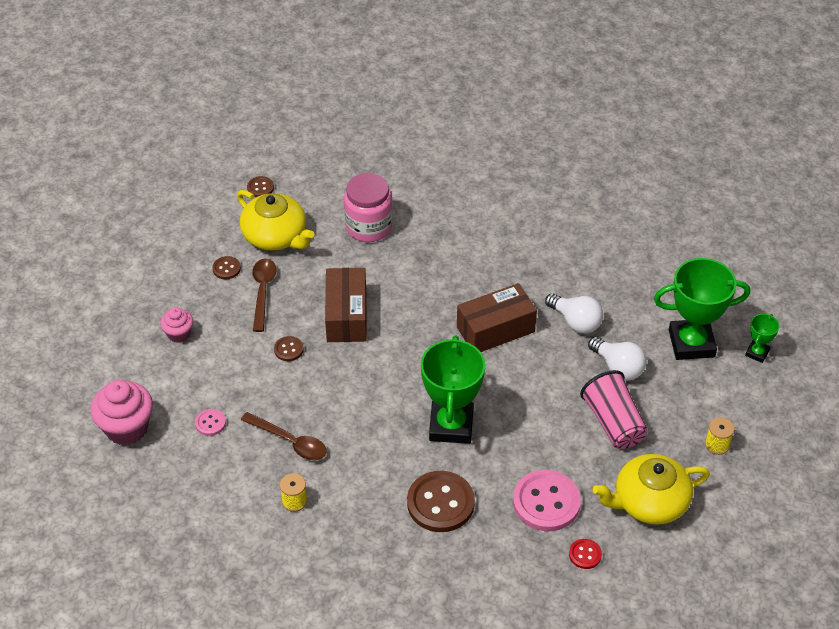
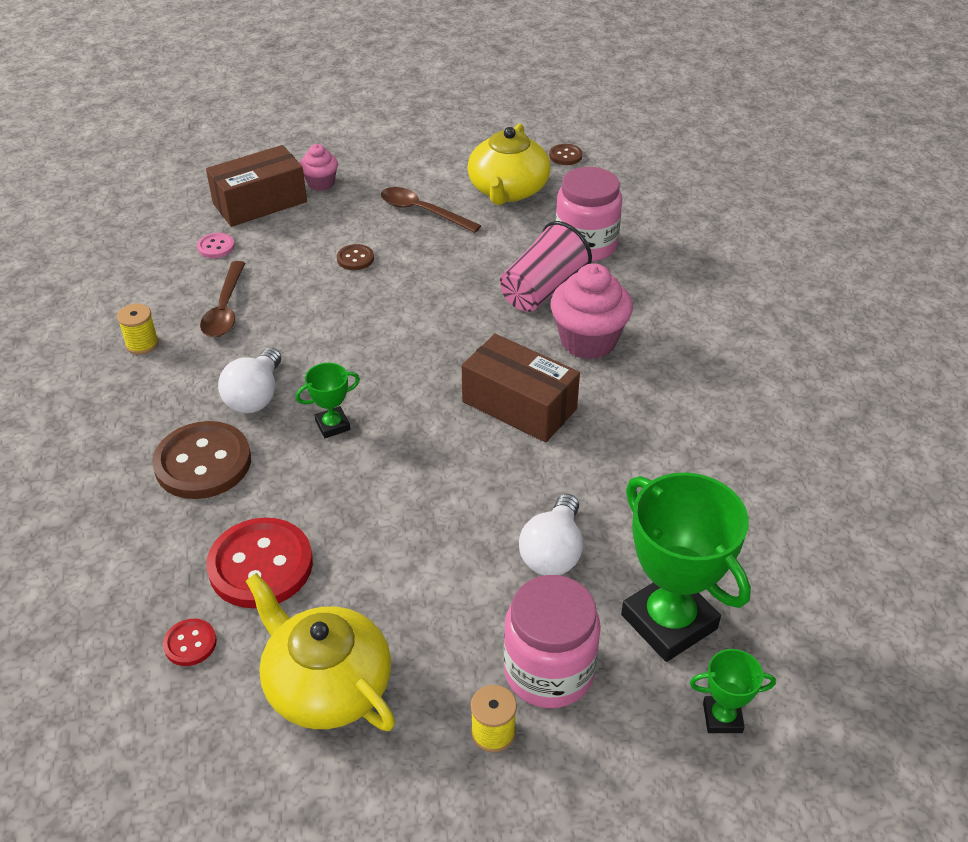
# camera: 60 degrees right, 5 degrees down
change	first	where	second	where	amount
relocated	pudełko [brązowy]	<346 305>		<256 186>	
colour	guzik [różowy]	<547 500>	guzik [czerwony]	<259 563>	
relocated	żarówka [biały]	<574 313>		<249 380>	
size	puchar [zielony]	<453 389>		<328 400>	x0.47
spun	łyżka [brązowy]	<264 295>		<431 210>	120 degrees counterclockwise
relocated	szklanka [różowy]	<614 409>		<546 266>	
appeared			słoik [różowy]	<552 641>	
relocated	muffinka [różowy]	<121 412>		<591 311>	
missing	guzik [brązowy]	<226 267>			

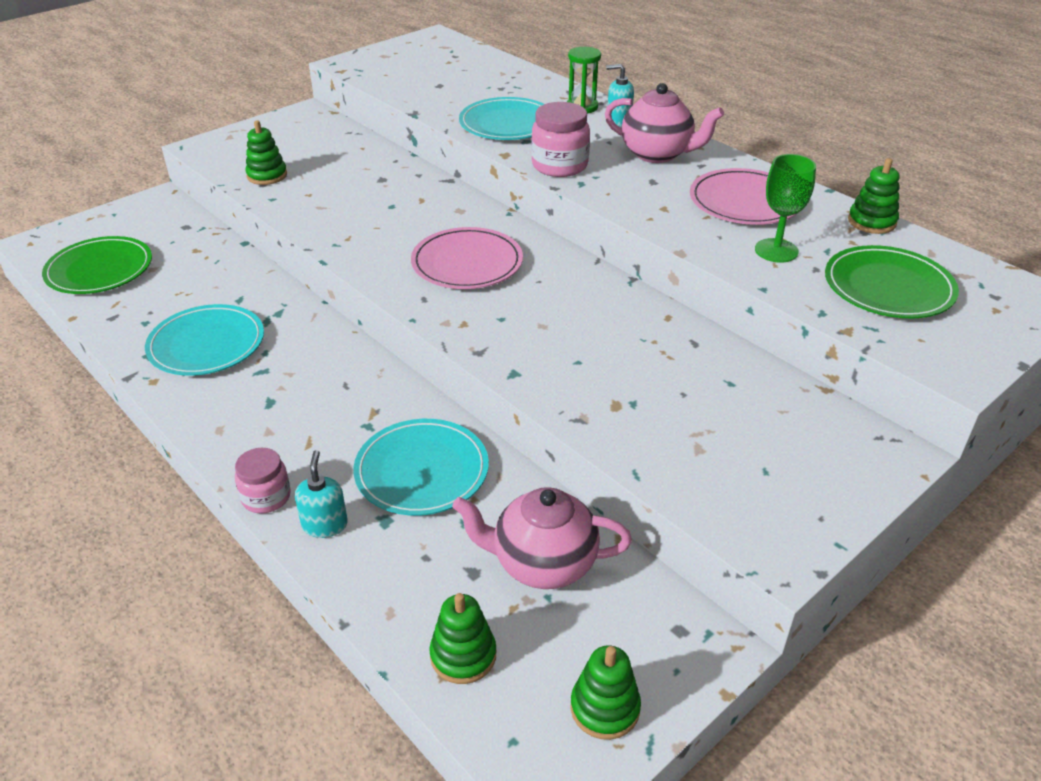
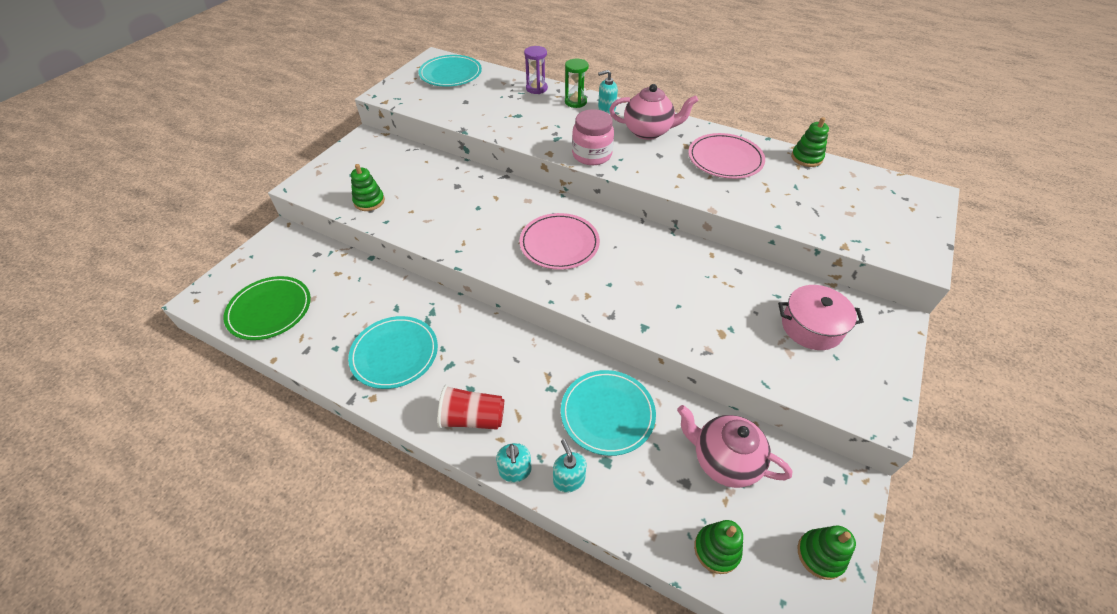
# camera: 20 degrees left, 10 degrees up
change	first	where	second	where	amount
relocated	talerz [turkusowy]	<501 118>		<450 71>	
appeared			szklanka [czerwony]	<470 407>	
exchanged	słoik [różowy]	<263 480>	dozownik mydła [turkusowy]	<513 463>	
appeared			klepsydra [fioletowy]	<536 70>	
spun	imbryk [różowy]	<542 538>		<735 446>	45 degrees clockwise
appeared			garnek [różowy]	<821 317>	
missing	kielich [zielony]	<785 208>			
missing	talerz [zielony]	<892 281>			

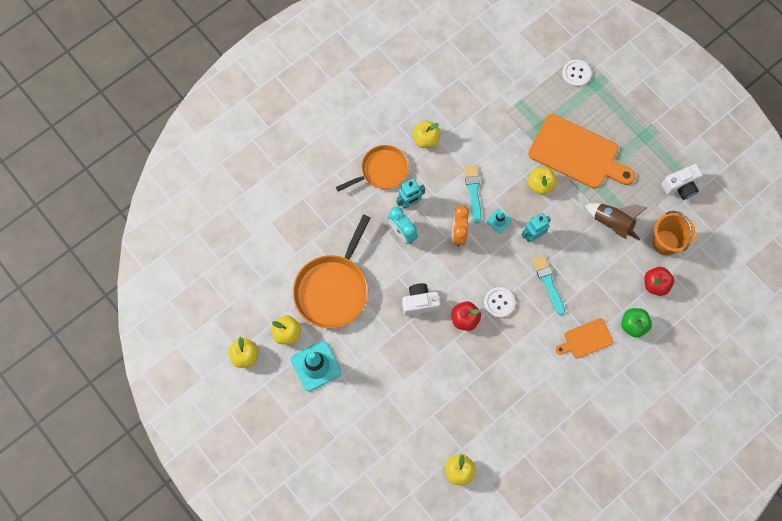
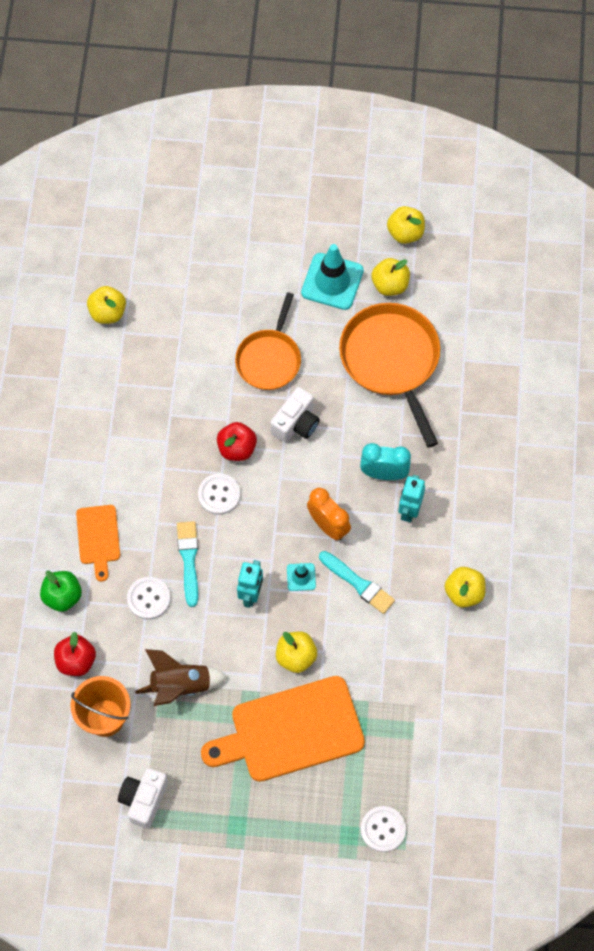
# camera: 135 degrees right, 5 degrees down
change	first	where	second	where	amount
spun	deska do krojenia [pomarańczowy]	<584 338>		<98 543>	150 degrees clockwise
appeared			guzik [biały]	<149 598>	
spun	pędzel [turkusowy]	<548 285>		<187 564>	120 degrees counterclockwise
relocated	patelnia [pomarańczowy]	<372 168>		<268 341>	

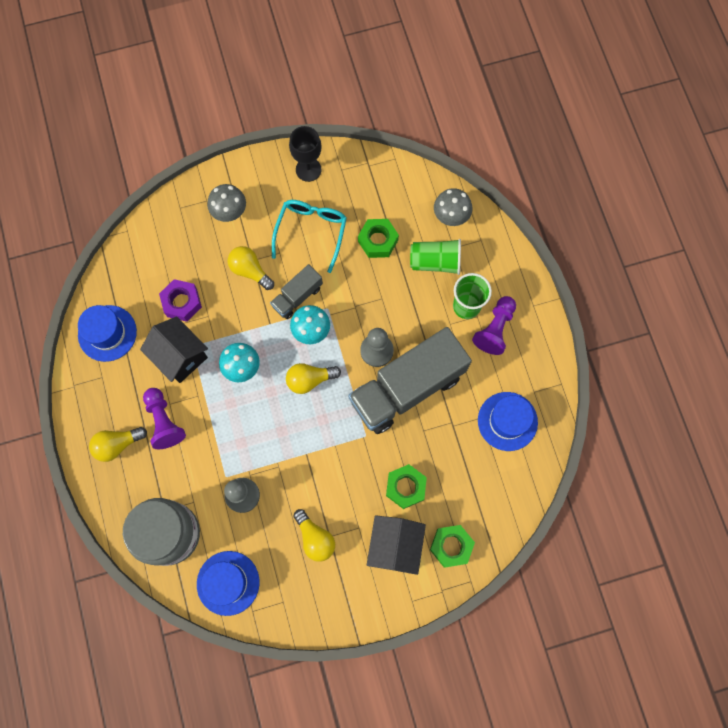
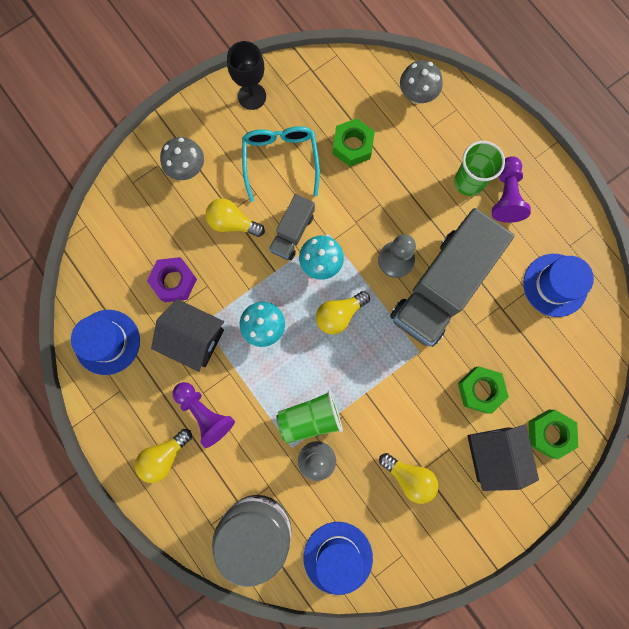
# camera: 20 degrees left, 5 degrees up
change	first	where	second	where	amount
relocated	szklanka [zielony]	<435 257>		<309 417>	

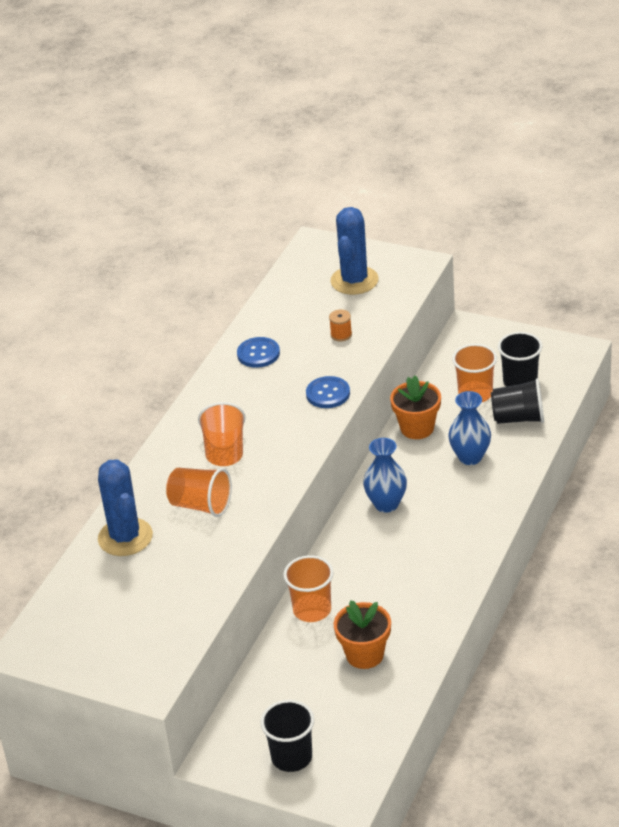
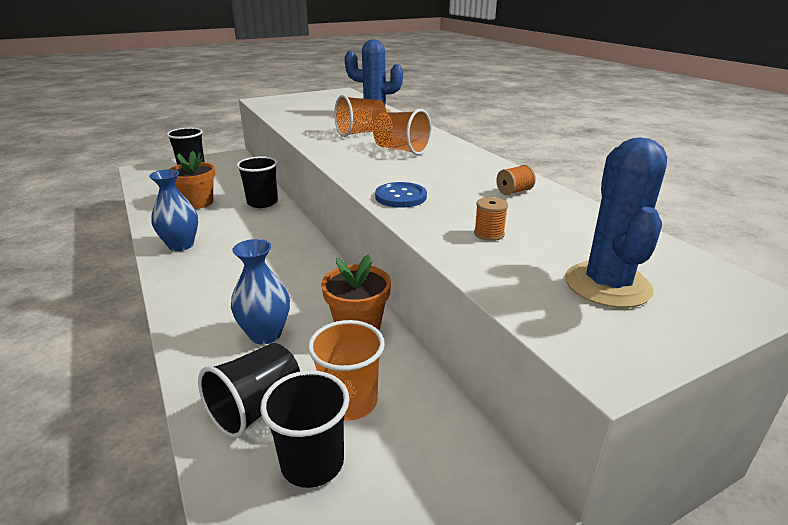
# camera: 125 degrees right, 10 degrees down
change	first	where	second	where	amount
relocated	wazon [niebieski]	<385 475>		<173 210>	
colour	szklanka [pomarańczowy]	<308 588>	szklanka [czarny]	<257 182>	
exchanged	guzik [niebieski]	<258 352>	szpulka [pomarańczowy]	<516 180>	
spun	kaktus [niebieski]	<354 251>		<616 222>	45 degrees clockwise

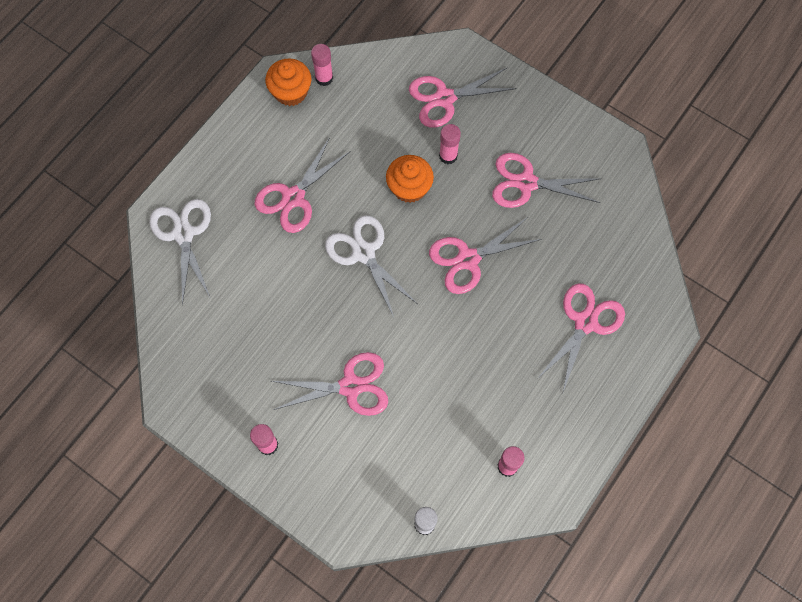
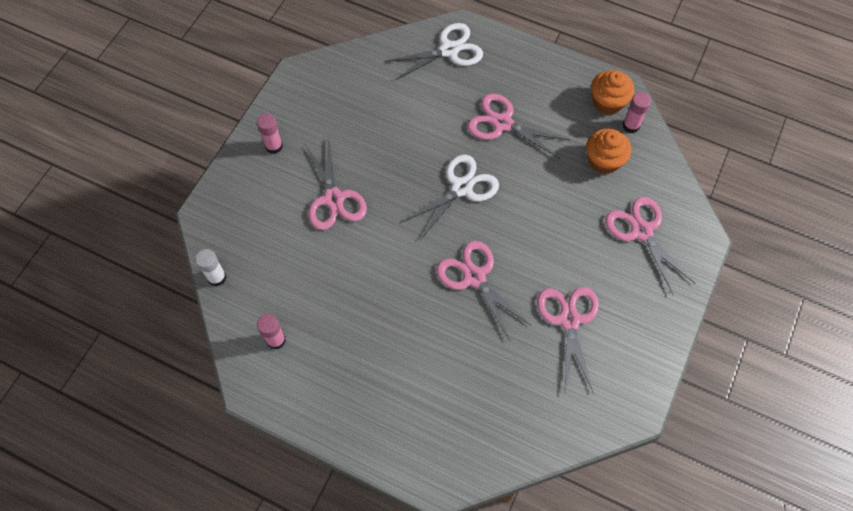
# camera: 80 degrees right, 5 degrees down
change	first	where	second	where	amount
relocated	muffinka [pomarańczowy]	<410 179>		<608 151>	
missing	klej w sztyfcie [różowy]	<450 144>			
missing	nożyczki [różowy]	<581 338>			

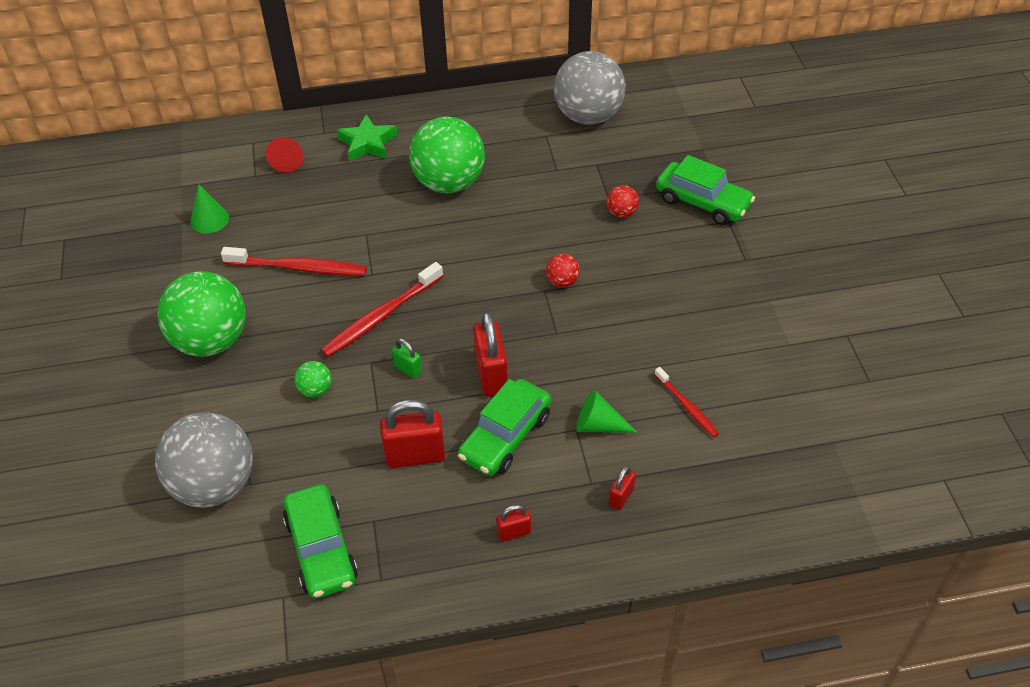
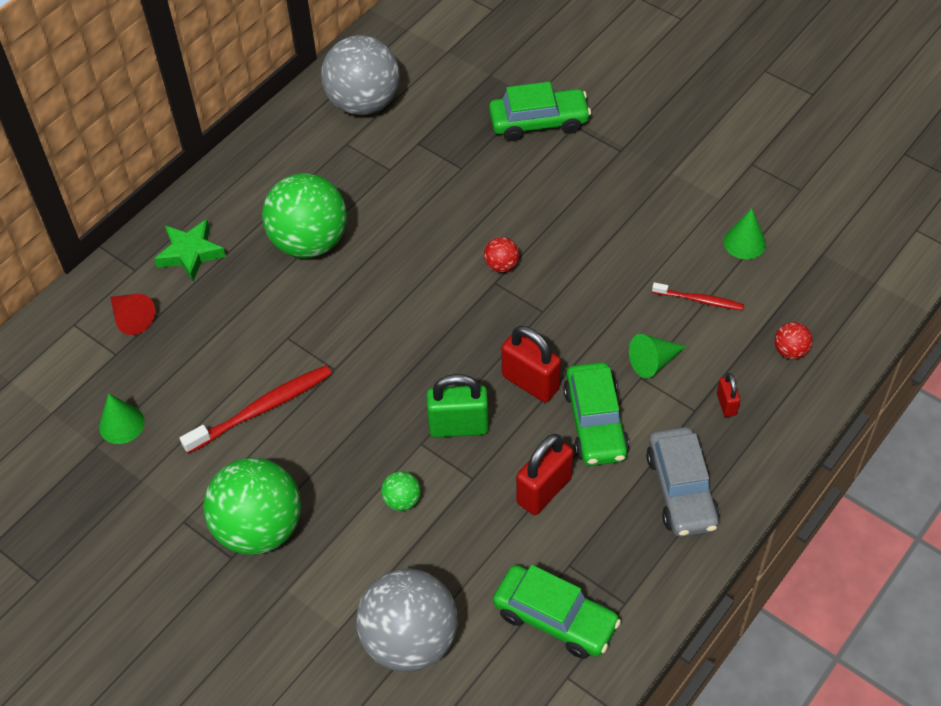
# camera: 40 degrees left, 5 degrees up
change	first	where	second	where	amount
size	kłódka [zielony]	<407 358>		<458 406>	x1.90
exchanged	kłódka [czerwony]	<514 523>	samochód [szary]	<683 482>	
appeared			stożek [zielony]	<745 233>	
relocated	piłka [czerwony]	<623 201>		<793 340>	
missing	szczoteczka do zębów [czerwony]	<382 309>			

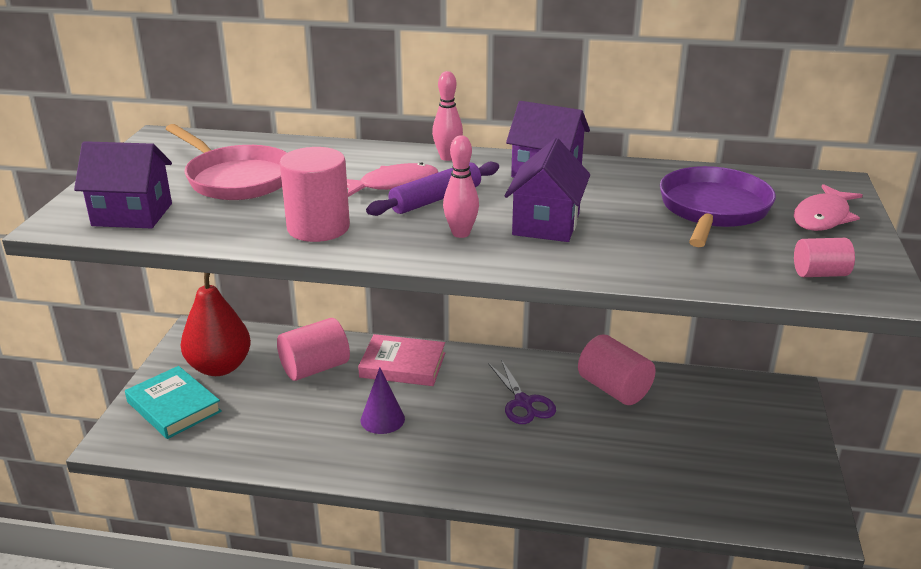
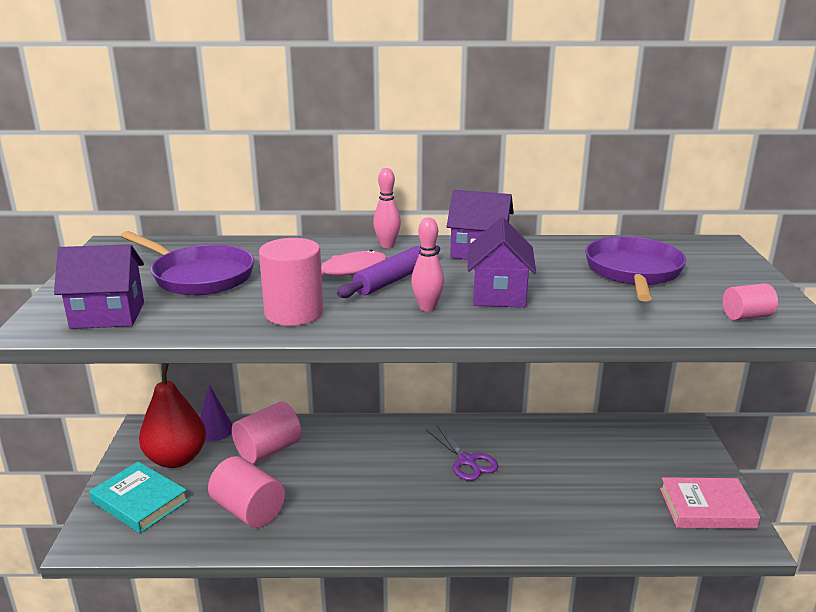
# camera: 10 degrees left, 5 degrees down
change	first	where	second	where	amount
colour	patelnia [różowy]	<226 162>	patelnia [fioletowy]	<187 263>	
relocated	stożek [fioletowy]	<383 400>		<216 413>	
relocated	walec [różowy]	<617 369>		<246 492>	
relocated	książka [różowy]	<401 360>		<710 503>	
missing	ryba [różowy]	<828 207>			

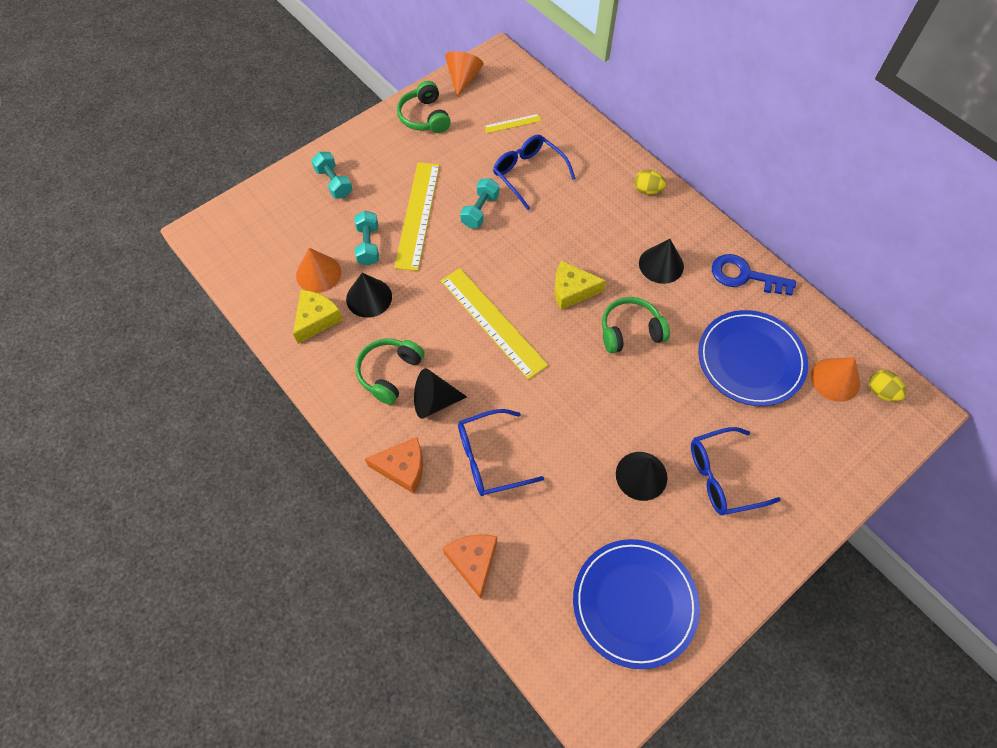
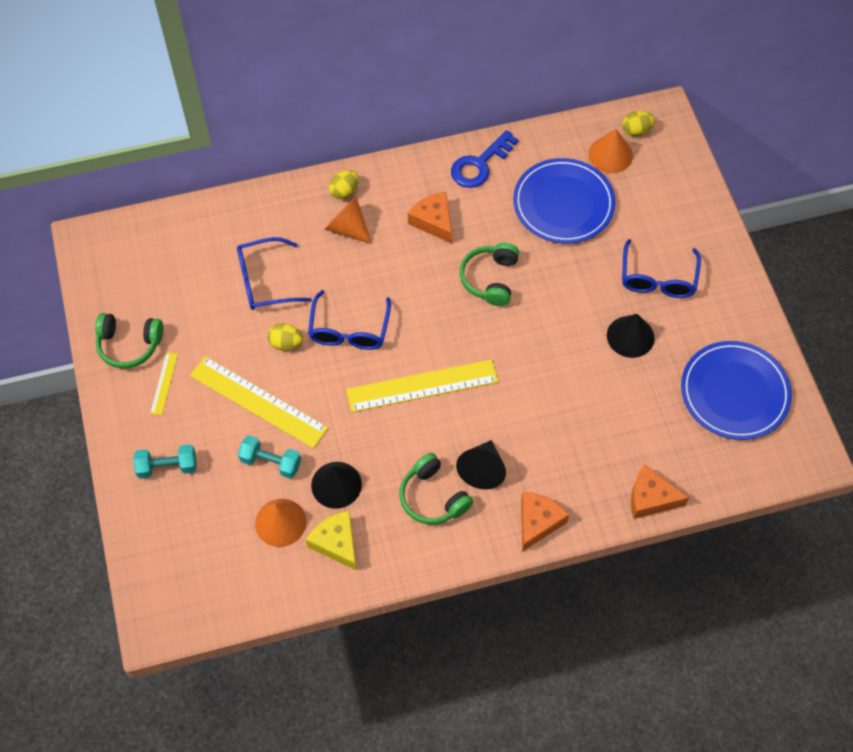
# camera: 65 degrees left, 0 degrees up
change	first	where	second	where	amount
relocated	linijka [żółty]	<513 123>		<164 383>	
exchanged	hantel [turkusowy]	<479 203>	jajko [żółty]	<285 336>	
relocated	okulary [niebieski]	<501 452>		<349 320>	
relocated	stożek [pomarańczowy]	<464 74>		<348 220>	
exchanged	stożek [czarny]	<661 261>	ser [pomarańczowy]	<430 217>	
missing	ser [żółty]	<580 285>			

